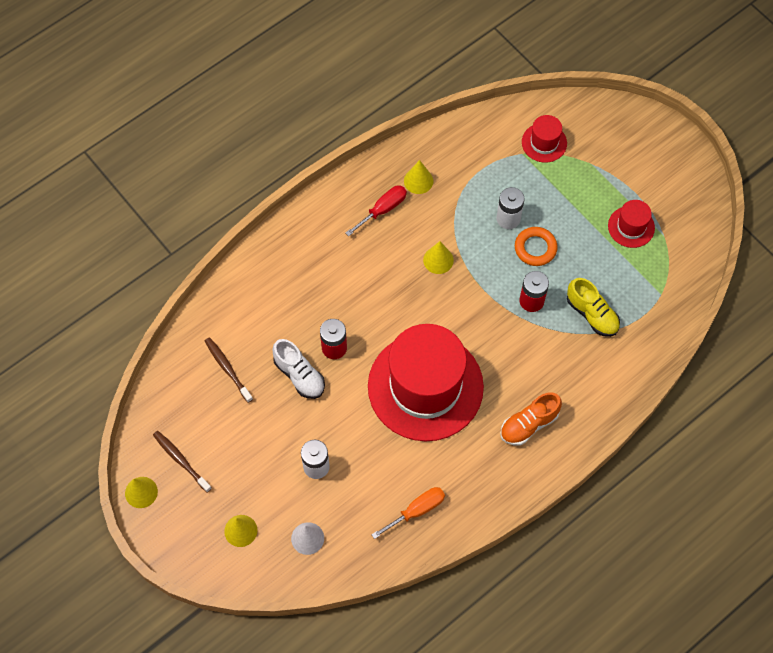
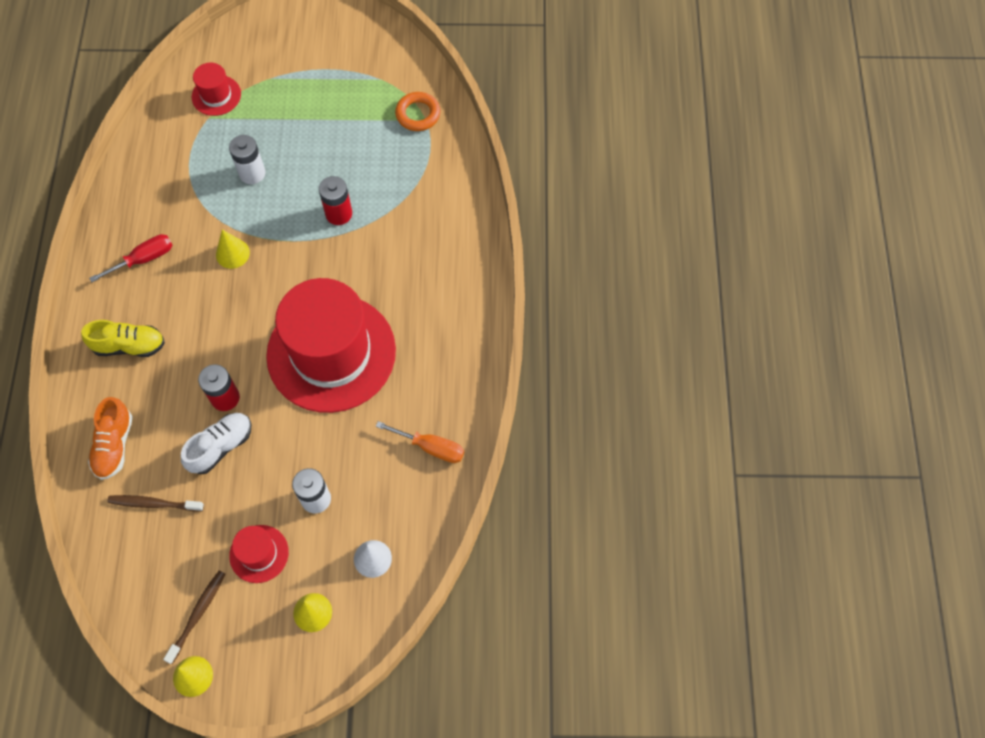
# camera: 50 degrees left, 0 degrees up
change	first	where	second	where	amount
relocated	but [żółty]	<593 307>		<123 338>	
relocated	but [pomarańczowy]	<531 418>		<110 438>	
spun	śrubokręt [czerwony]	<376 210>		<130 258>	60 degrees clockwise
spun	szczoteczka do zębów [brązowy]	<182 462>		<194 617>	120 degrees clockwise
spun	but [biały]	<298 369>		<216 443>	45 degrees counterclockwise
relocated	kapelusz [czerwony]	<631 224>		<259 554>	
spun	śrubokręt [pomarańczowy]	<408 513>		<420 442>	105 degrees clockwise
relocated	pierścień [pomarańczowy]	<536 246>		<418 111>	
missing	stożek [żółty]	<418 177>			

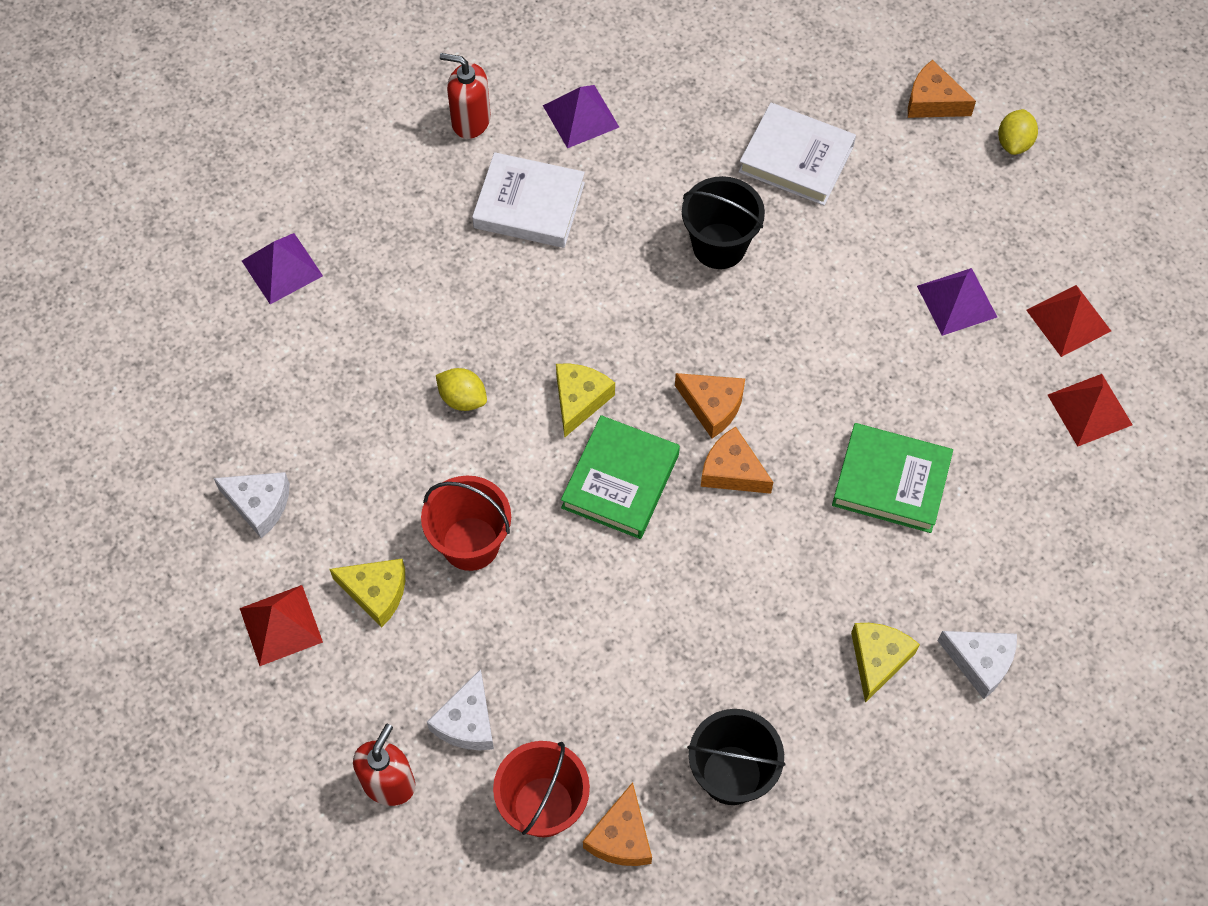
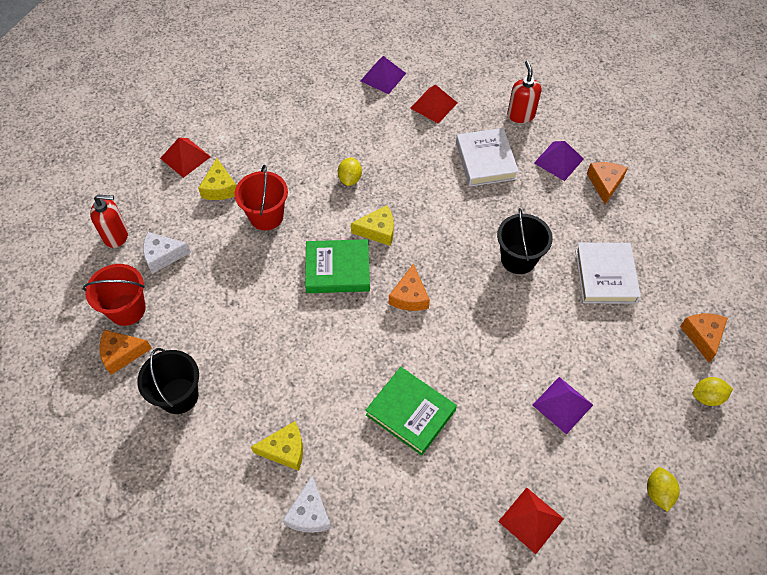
# camera: 65 degrees right, 5 degrees down
change	first	where	second	where	amount
spun	książka [zielony]	<892 478>		<411 411>	45 degrees counterclockwise
relocated	piramida [czerwony]	<1068 321>		<433 104>	
relocated	ser [pomarańczowy]	<737 460>		<607 183>	
appeared			cytryna [żółty]	<663 489>	
missing	ser [biały]	<252 505>			

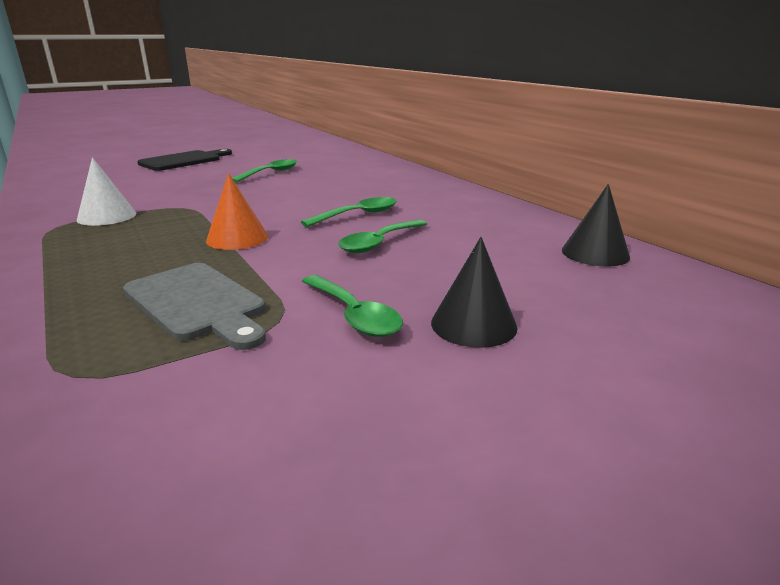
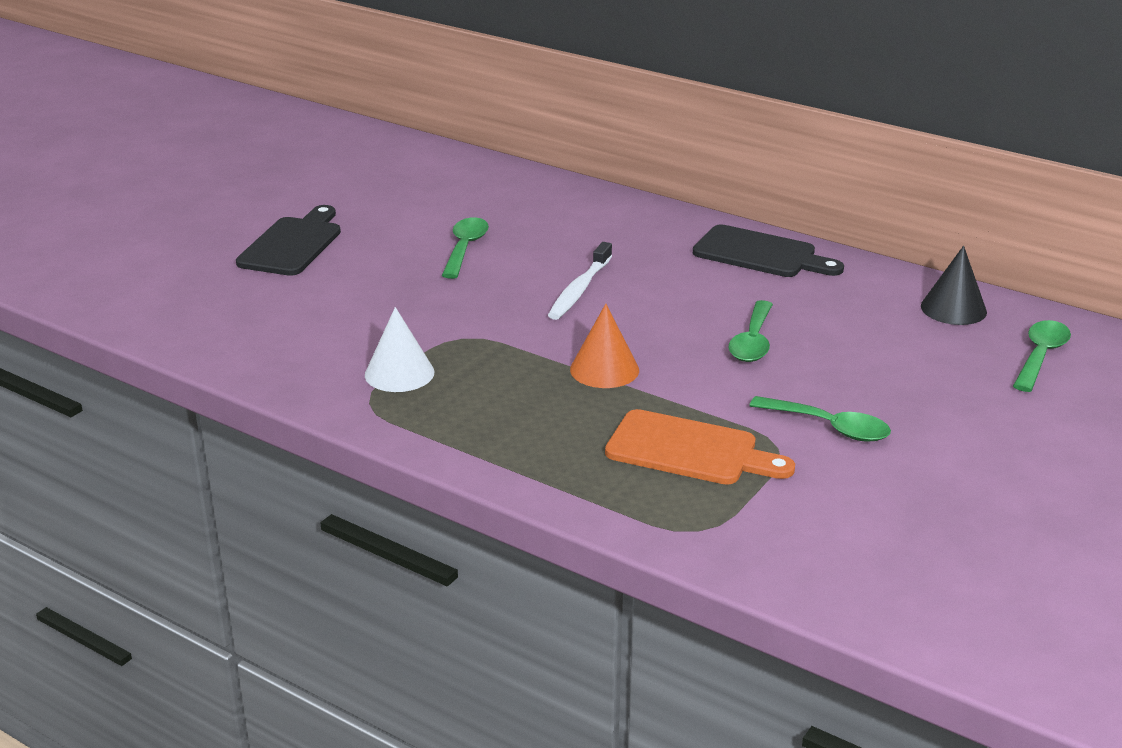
# camera: 25 degrees left, 5 degrees up
change	first	where	second	where	amount
appeared			szczoteczka do zębów [biały]	<580 281>	
colour	deska do krojenia [szary]	<194 306>	deska do krojenia [pomarańczowy]	<700 447>	
appeared			deska do krojenia [czarny]	<768 250>	
relocated	łyżka [zielony]	<349 212>		<1042 356>	
missing	stożek [czarny]	<474 292>			

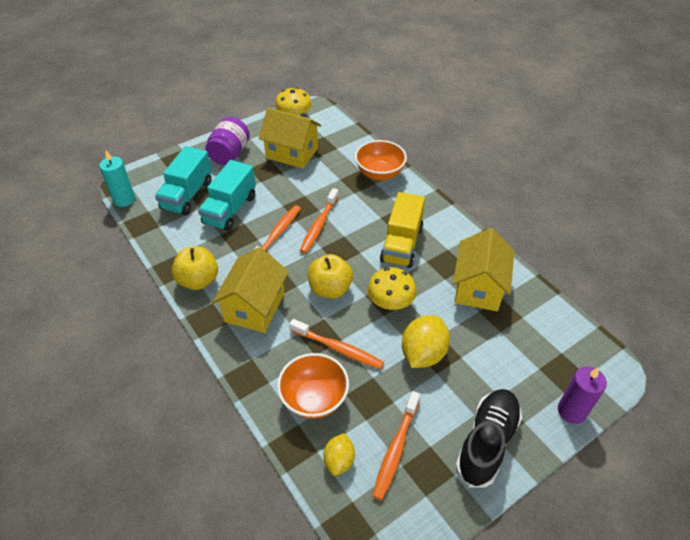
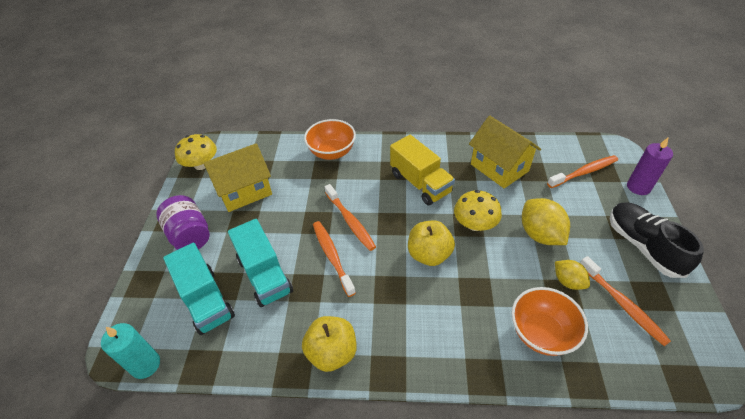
# camera: 50 degrees left, 0 degrees up
change	first	where	second	where	amount
relocated	szczoteczka do zębów [pomarańczowy]	<336 344>		<582 171>	
relocated	cytryna [żółty]	<339 454>		<572 275>	
missing	domek [żółty]	<250 290>			

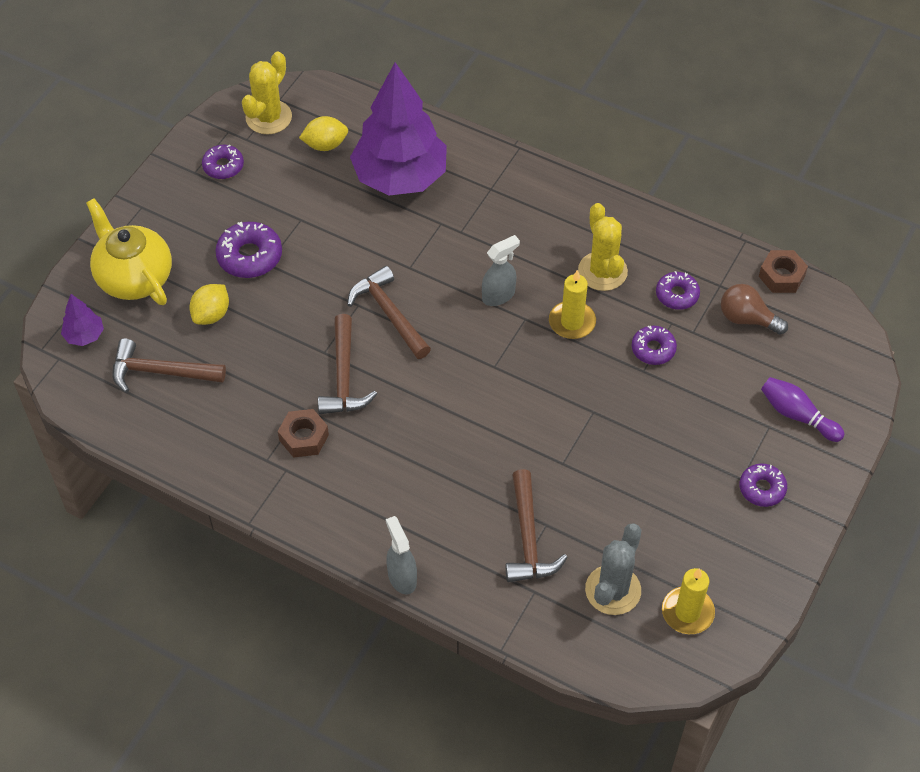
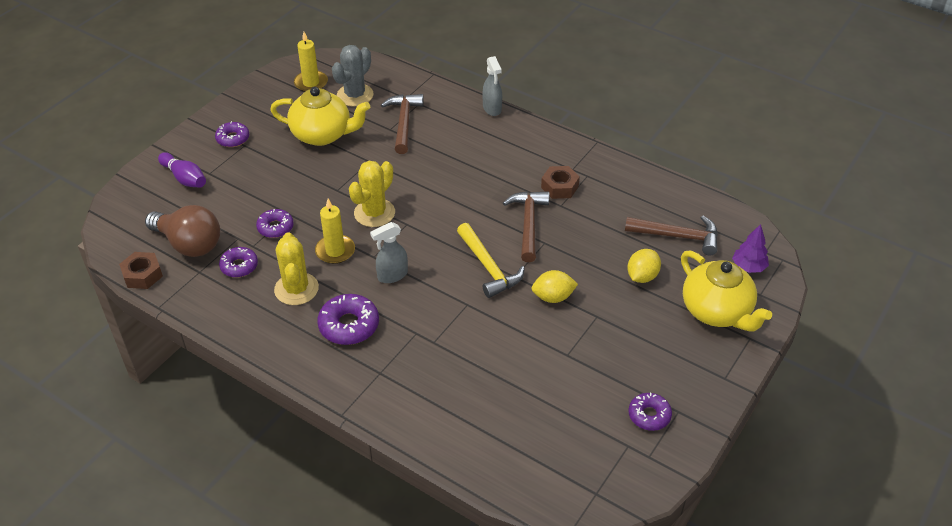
# camera: 175 degrees left, 10 degrees down
change	first	where	second	where	amount
size	żarówka [brązowy]	<754 309>		<182 231>	x1.50
appeared			imbryk [żółty]	<320 116>	
relocated	donut [fioletowy]	<248 250>		<348 319>	
relocated	kaktus [żółty]	<267 93>		<372 194>	
colour	młotek [brązowy]	<389 312>	młotek [żółty]	<491 260>	
relocated	cytryna [żółty]	<323 133>		<554 286>	
missing	drzewko [fioletowy]	<398 129>			

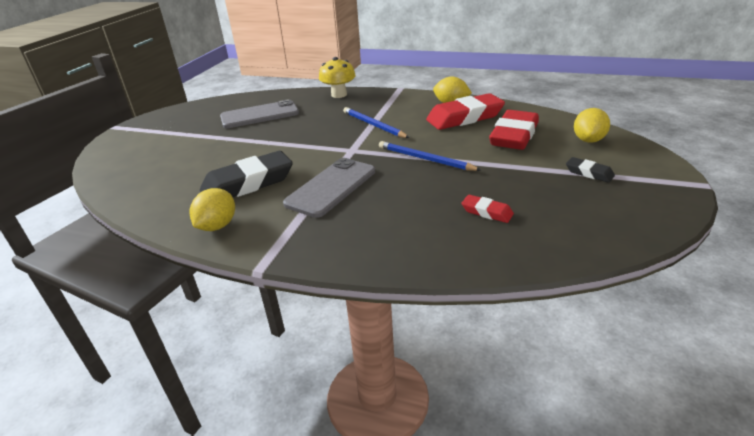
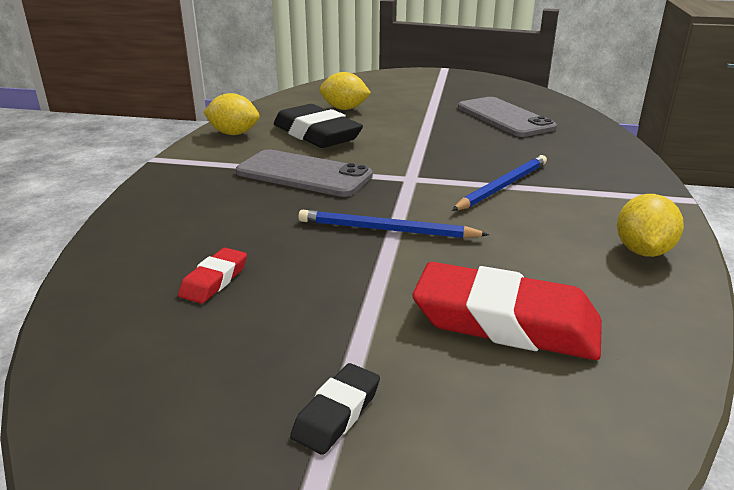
# camera: 80 degrees right, 5 degrees down
change	first	where	second	where	amount
spun	ołówek [niebieski]	<430 156>		<393 224>	105 degrees counterclockwise
relocated	cytryna [żółty]	<592 125>		<345 91>	
missing	grzyb [żółty]	<337 77>			
missing	gumka do mazania [czerwony]	<465 111>			

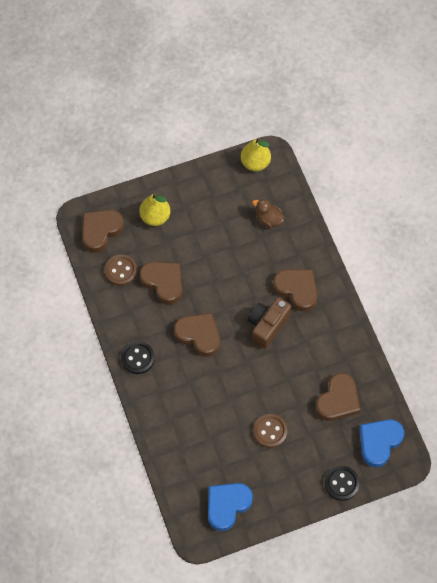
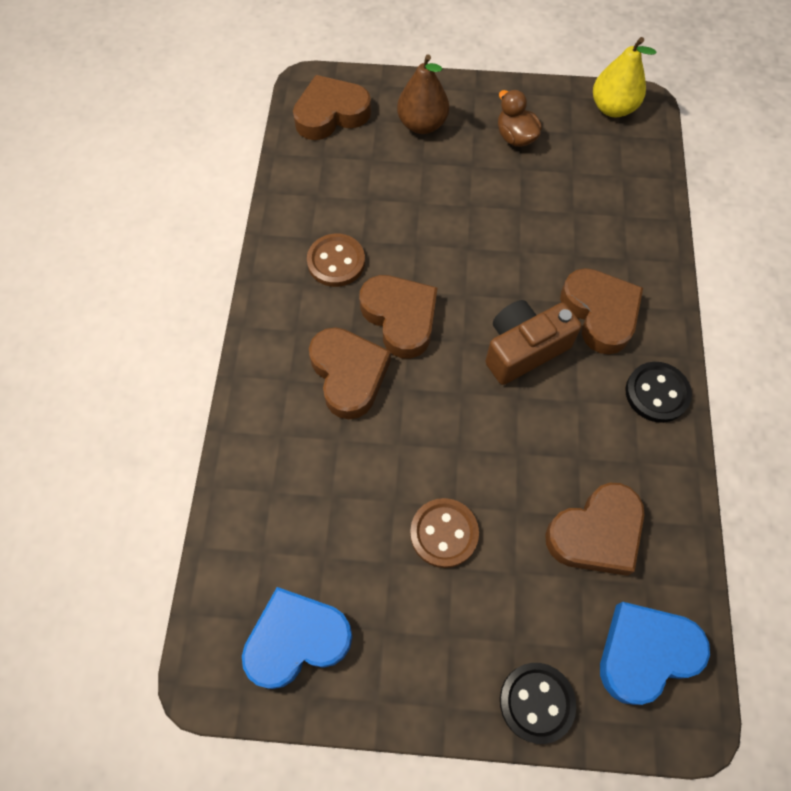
# camera: 25 degrees right, 0 degrees up
change	first	where	second	where	amount
relocated	guzik [brązowy]	<121 270>		<336 260>	
relocated	serce [brązowy]	<160 283>		<350 373>	
colour	gruszka [żółty]	<154 209>	gruszka [brązowy]	<423 94>	
relocated	kaczka [brązowy]	<268 213>		<520 118>	
relocated	guzik [czarny]	<138 357>		<658 392>	

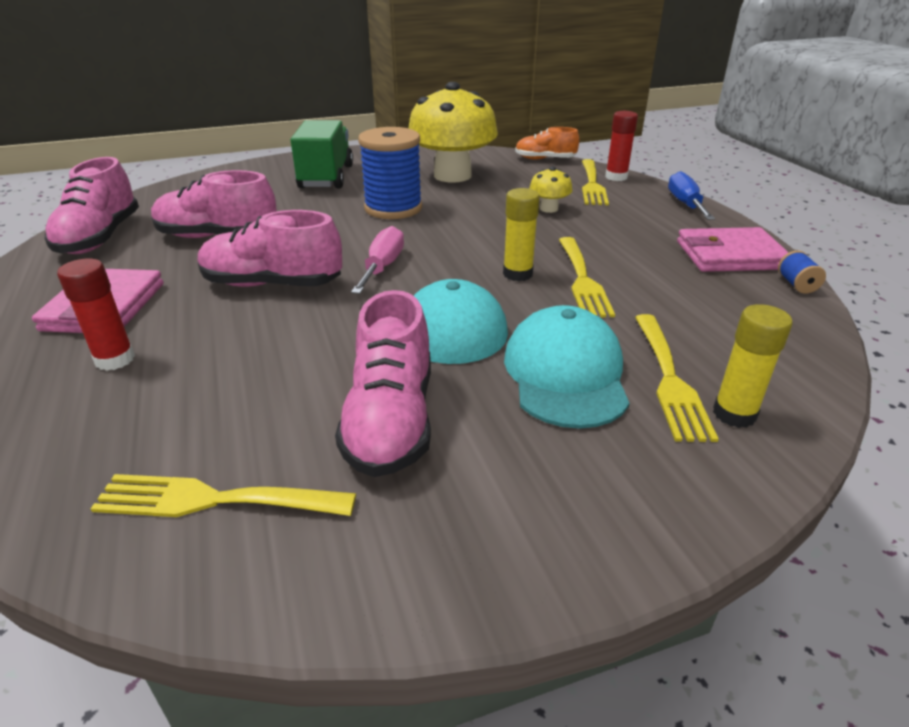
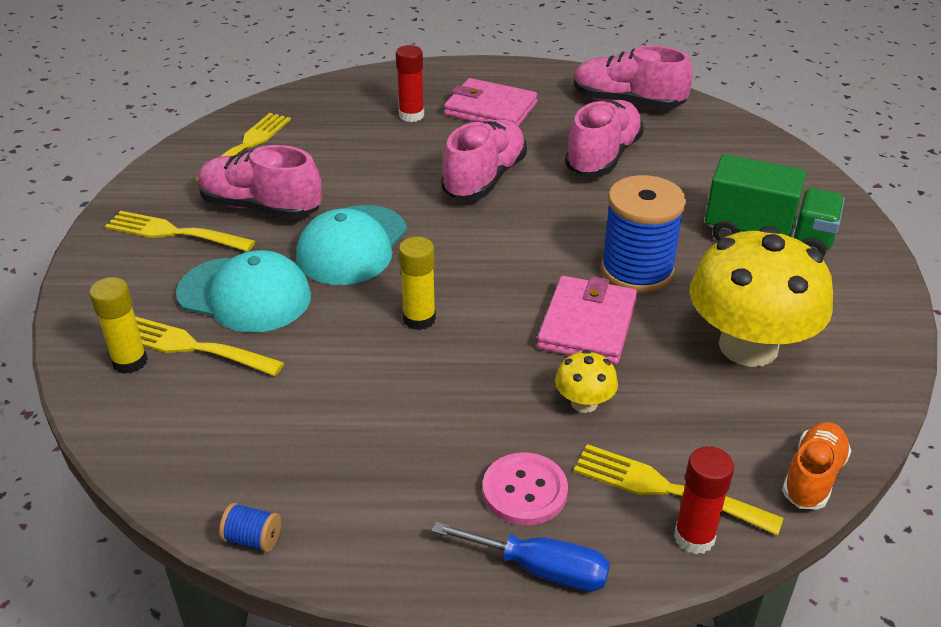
# camera: 110 degrees right, 5 degrees up
change	first	where	second	where	amount
relocated	widelec [żółty]	<587 277>		<180 231>	
appeared			guzik [różowy]	<525 488>	
relocated	portfel [różowy]	<733 249>		<587 320>	
missing	śrubokręt [różowy]	<377 260>			

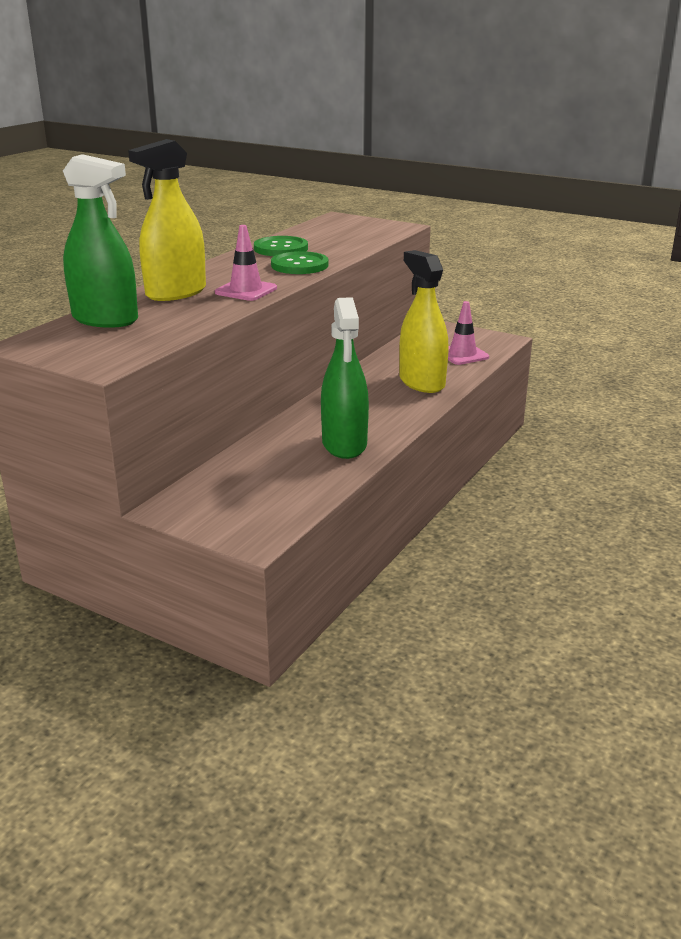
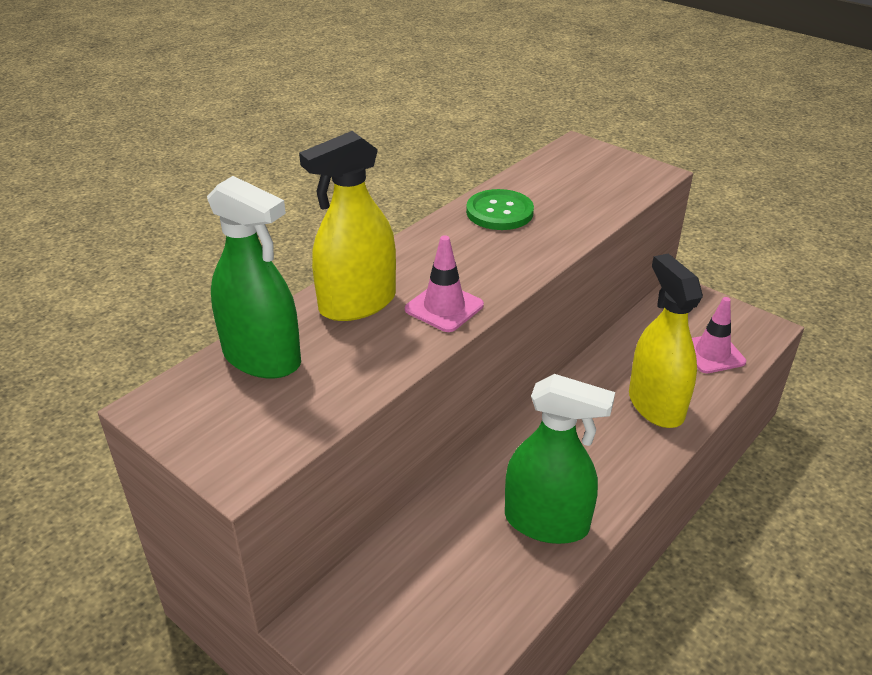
# camera: 10 degrees right, 10 degrees up
change	first	where	second	where	amount
spun	spryskiwacz [zielony]	<345 378>		<560 459>	75 degrees counterclockwise
missing	guzik [zielony]	<299 262>			

